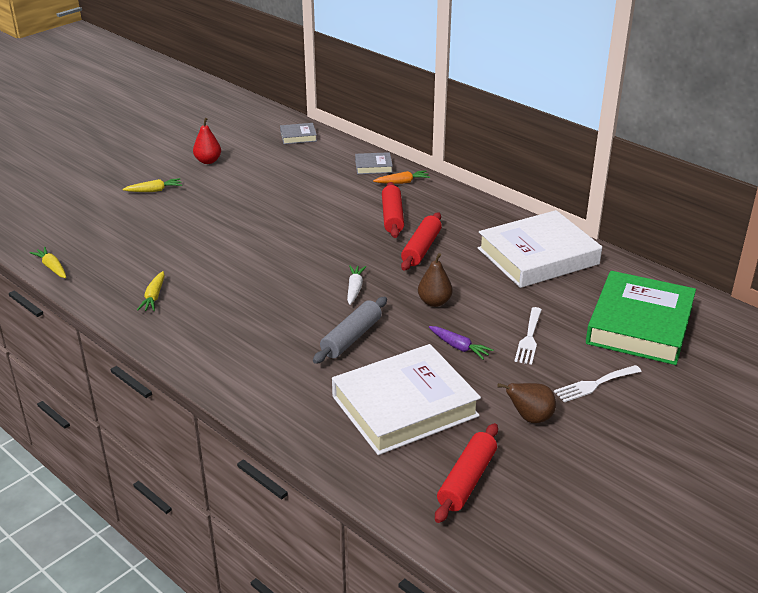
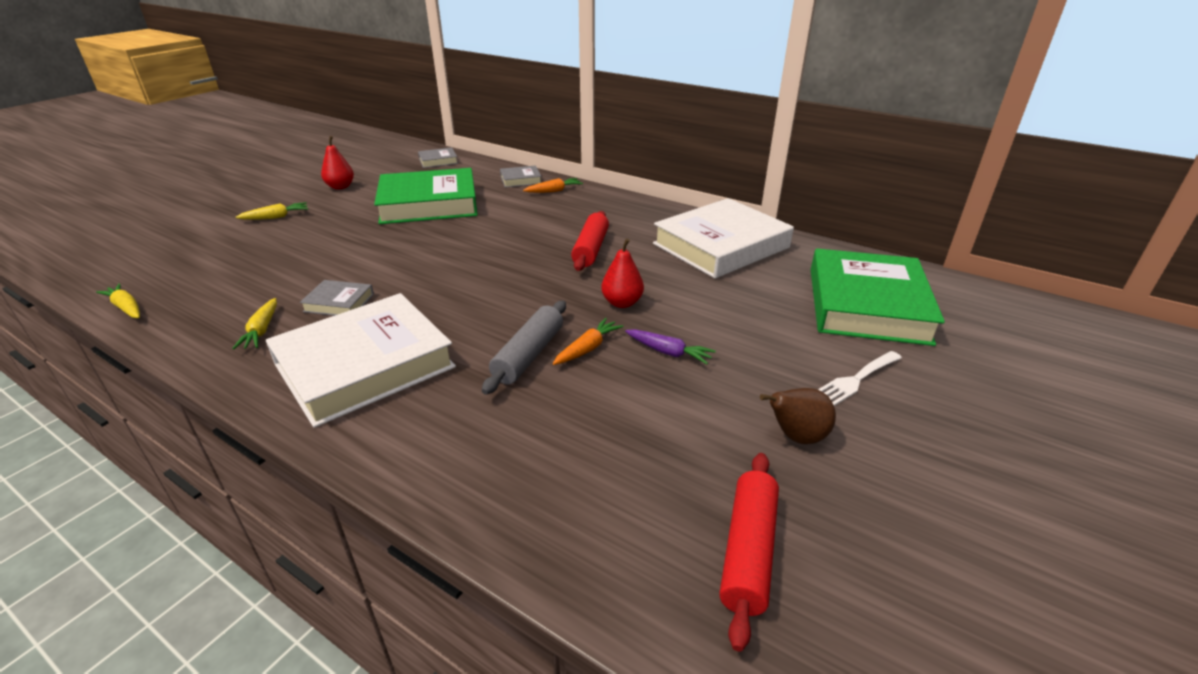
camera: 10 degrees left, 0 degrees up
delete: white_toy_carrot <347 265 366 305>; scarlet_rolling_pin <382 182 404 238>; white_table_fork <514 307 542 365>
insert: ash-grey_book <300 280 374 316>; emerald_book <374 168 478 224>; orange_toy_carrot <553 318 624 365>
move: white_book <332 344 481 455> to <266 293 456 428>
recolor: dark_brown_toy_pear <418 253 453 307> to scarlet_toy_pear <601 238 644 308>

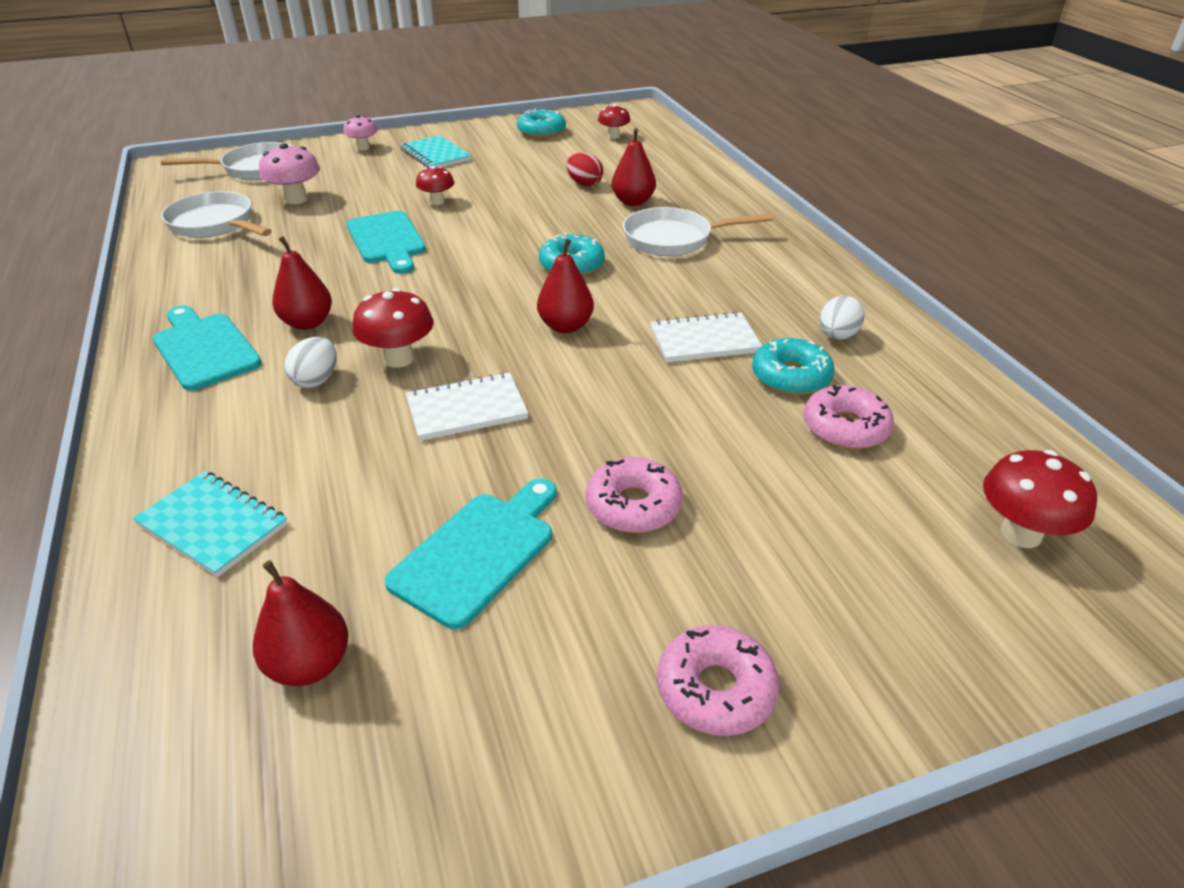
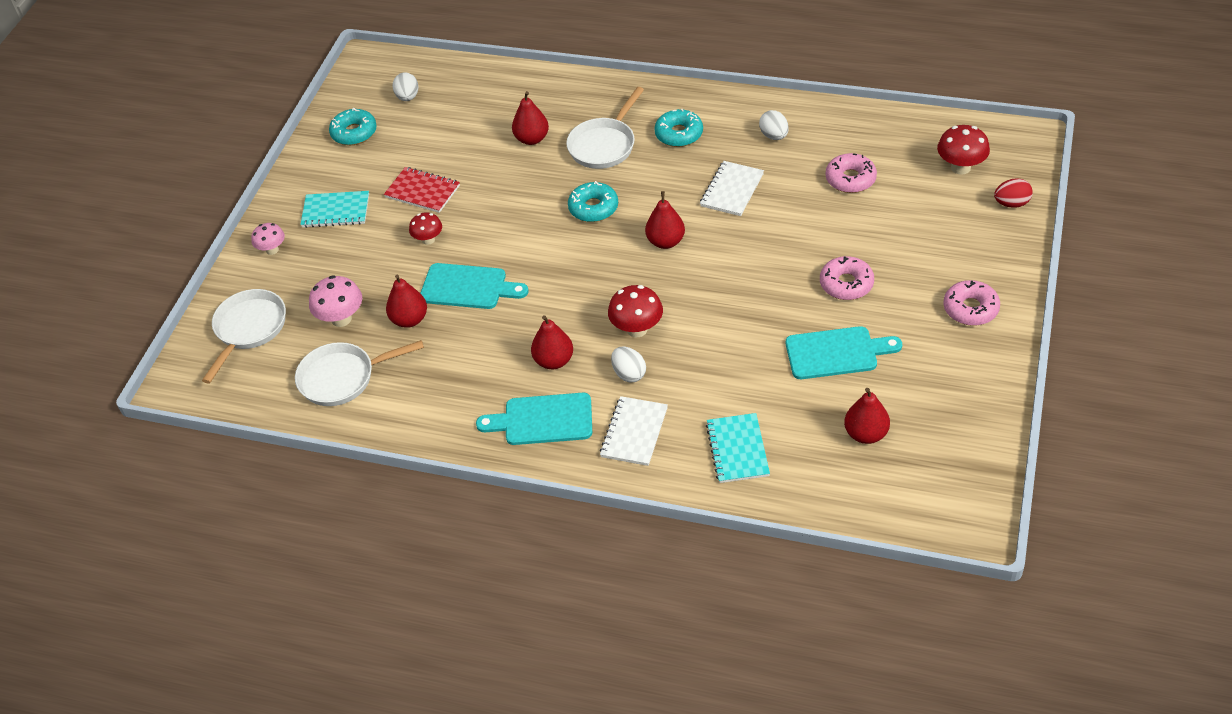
camera: 50 degrees left, 10 degrees up
insert: scarlet_notebook <384 167 460 213>; scarlet_toy_pear <386 275 427 328>
move: white_notebook <406 372 529 441> to <600 396 668 466>; scarlet_egg <567 153 603 187> to <994 178 1033 208>; teal_doughnut <752 338 834 395> to <654 109 703 147>
replace: scarlet_fungus <598 104 630 139> to white_egg <393 72 418 101>
rotate: teal_notebook <133 471 287 577> = <706 413 770 483> 75 degrees counterclockwise; teal_chopping_board <384 478 557 629> = <786 326 902 379> 105 degrees clockwise

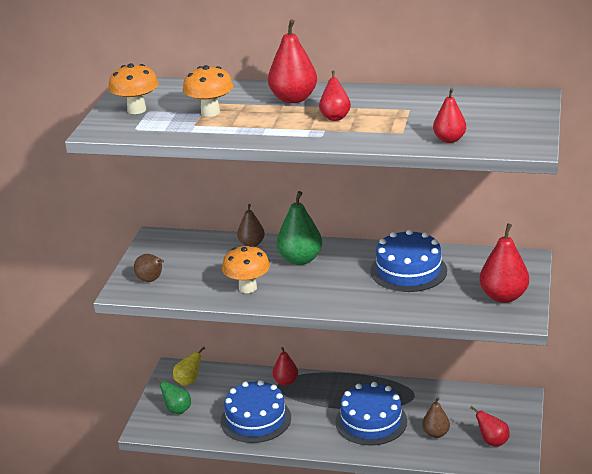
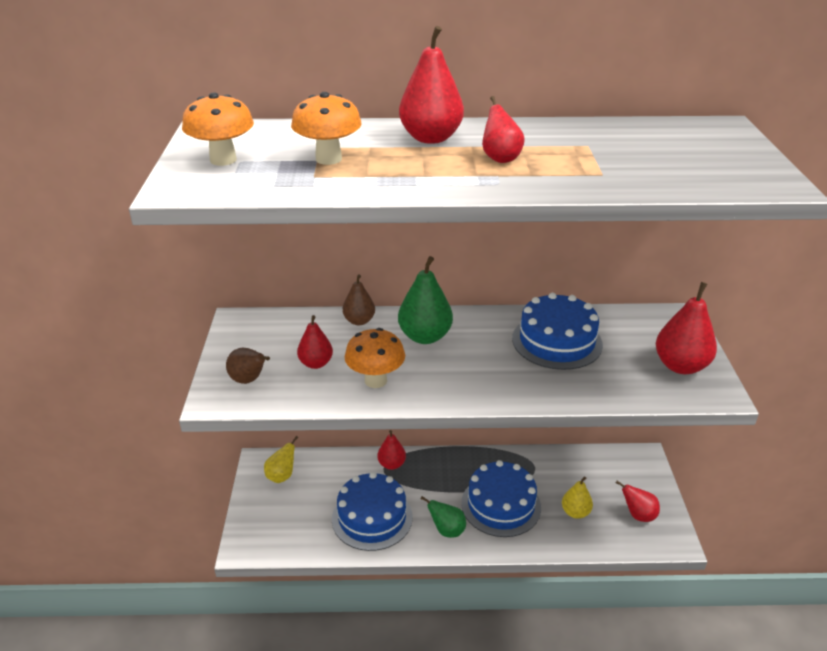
camera: 15 degrees left, 5 degrees up
move: emerald_toy_pear <155 377 191 414> to <421 496 466 538>; scarlet_toy_pear <433 88 466 143> to <297 315 333 369>
recolor: dark_brown_toy_pear <422 397 450 438> to golden_toy_pear <562 477 593 519>

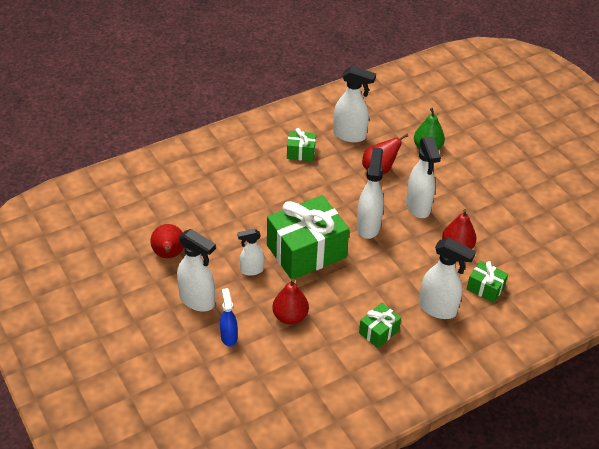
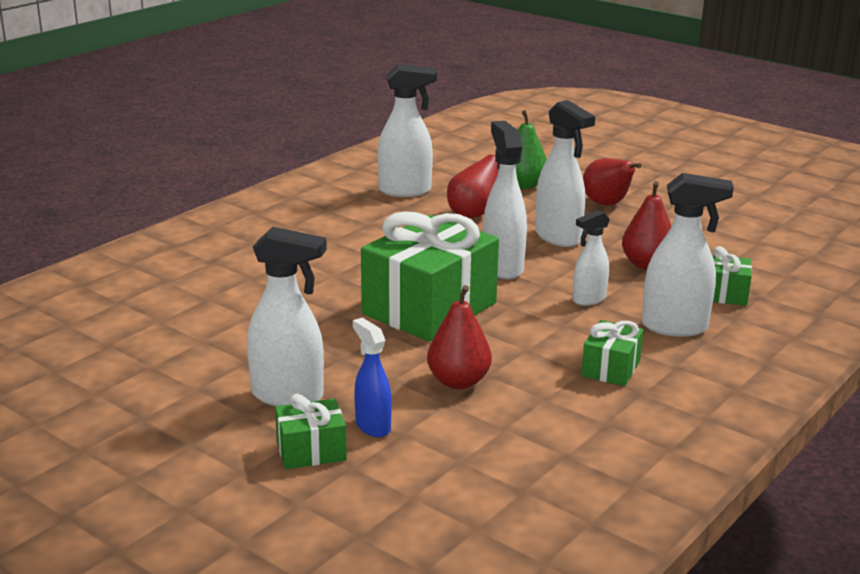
camera: 20 degrees left, 20 degrees down
move: scarlet_toy_pear <150 224 184 258> to <583 158 641 205>; white_spray_bottle <237 229 264 276> to <573 210 610 306>; emerald_wrapped_gift <287 128 316 161> to <275 394 347 469>

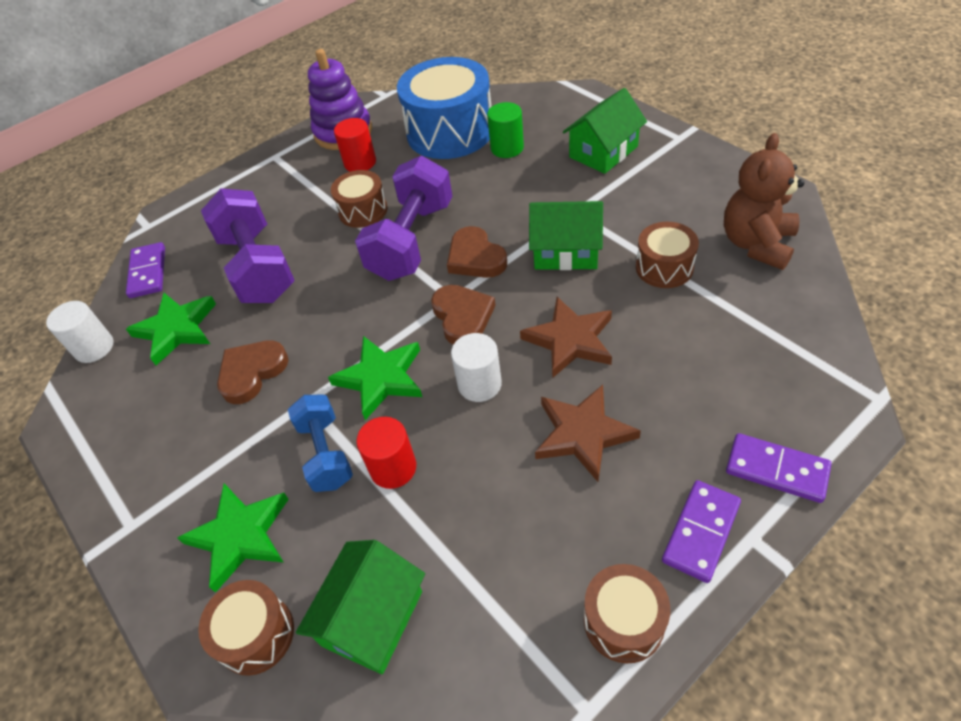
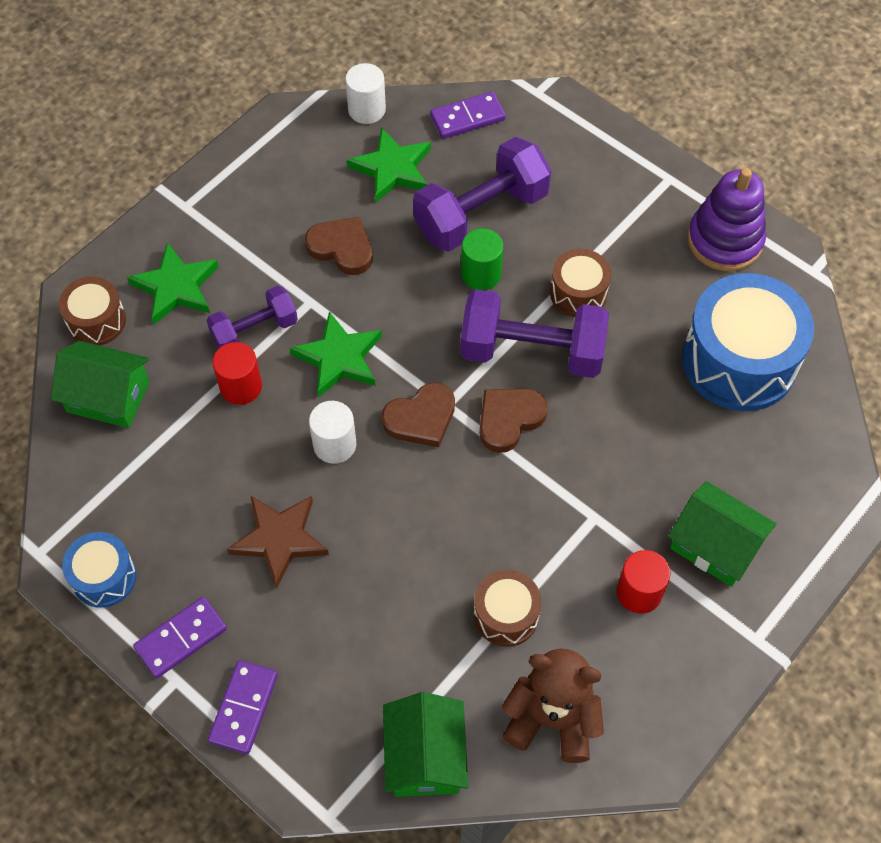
camera: 75 degrees right, 10 degrees up
delete: dark_brown_star <520 297 612 378>
move: scarlet_solid_cylinder <334 118 376 172> to <617 550 671 614>; emerald_solid_cylinder <487 102 524 158> to <461 228 504 290>; emerald_house <529 201 603 270> to <383 692 468 797>
recolor: blue_free_weight <288 395 353 492> to purple_free_weight <207 285 298 349>; dark_brown_toy_drum <584 564 670 663> to blue_toy_drum <62 532 136 608>
rotate: purple_domino_piece <662 480 741 583> = <133 597 227 678> 60 degrees counterclockwise

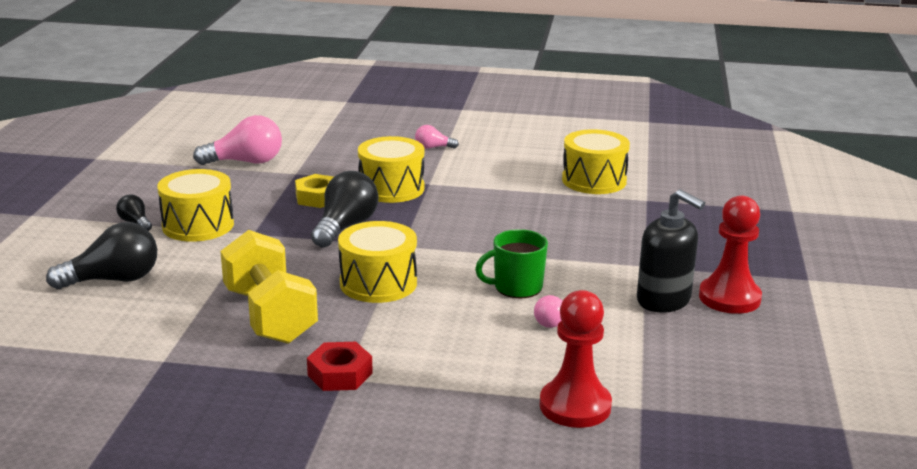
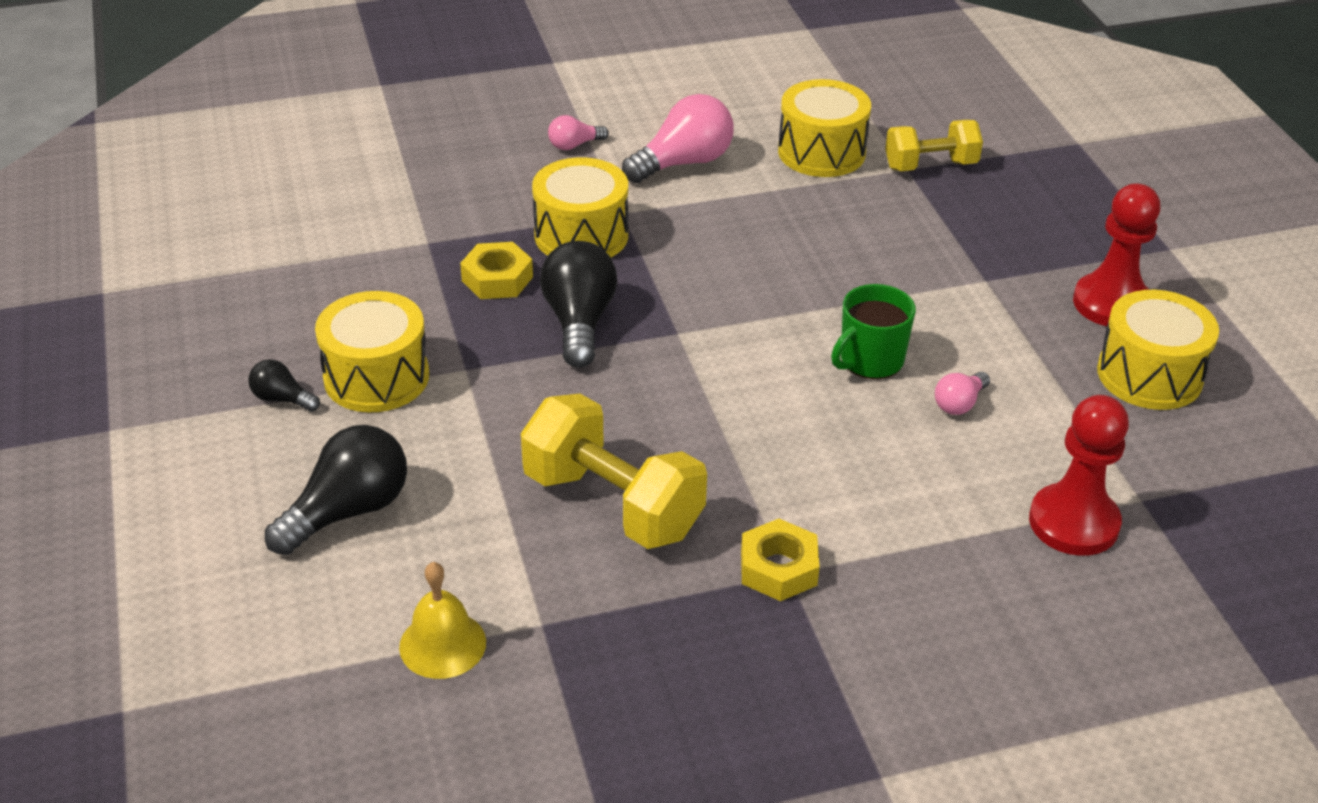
camera: 25 degrees left, 15 degrees up
delete: black_pump_bottle <637 189 705 313>
insert: golden_hand_bell <399 562 486 679>; golden_free_weight <885 120 983 171>
move: rosy_bulb <193 115 282 165> to <622 94 734 183>; golden_toy_drum <338 221 417 303> to <1097 290 1219 410>
recolor: scarlet_hex_nut <307 342 373 391> to golden_hex_nut <741 519 820 601>

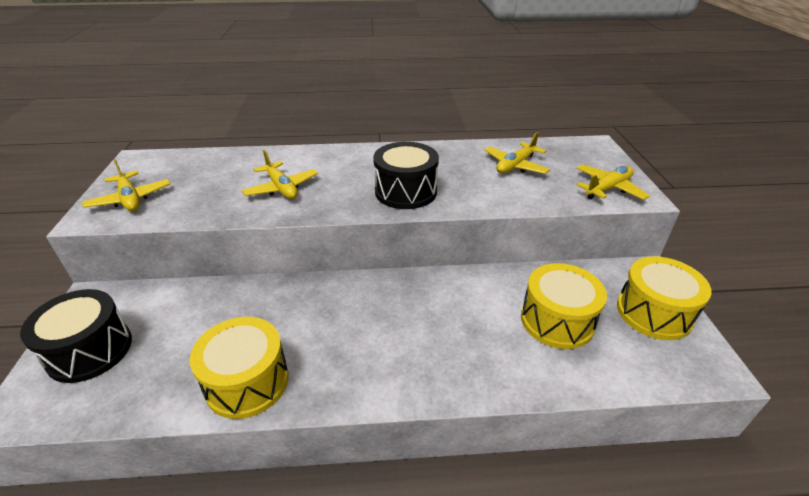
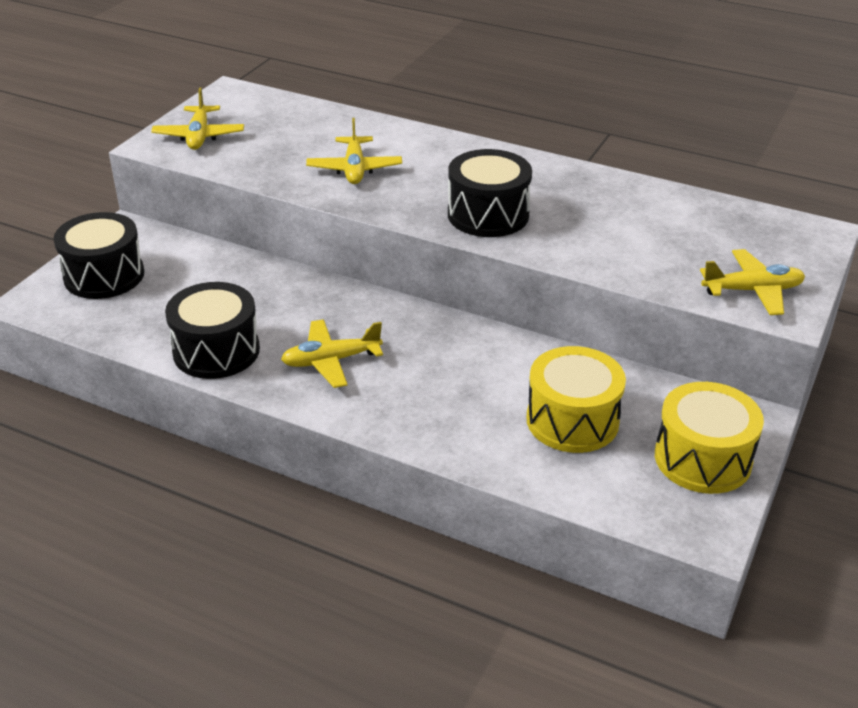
camera: 30 degrees right, 0 degrees up
move: golden_toy_plane <484 132 550 174> to <281 319 383 388>
recolor: golden_toy_drum <190 317 289 419> to black_toy_drum <165 282 260 379>

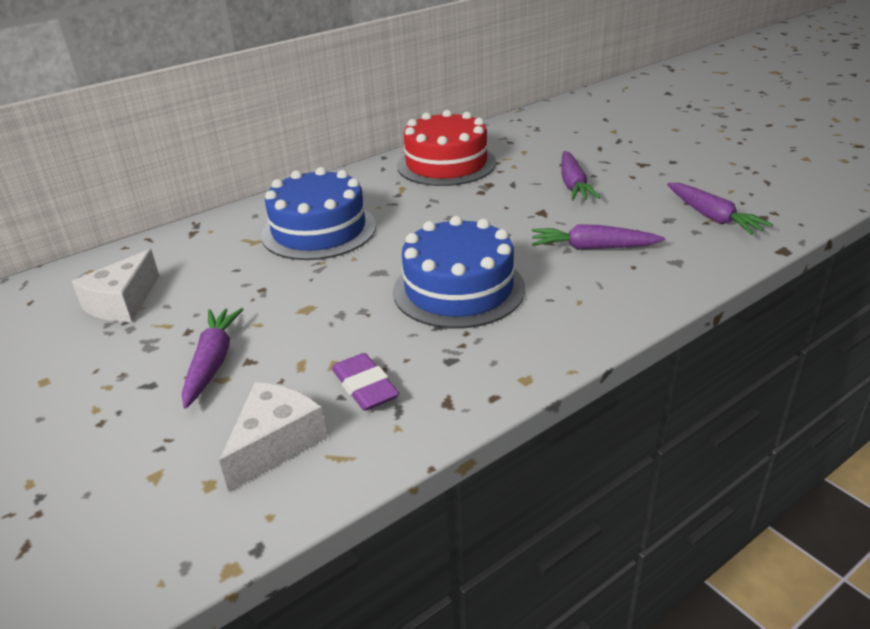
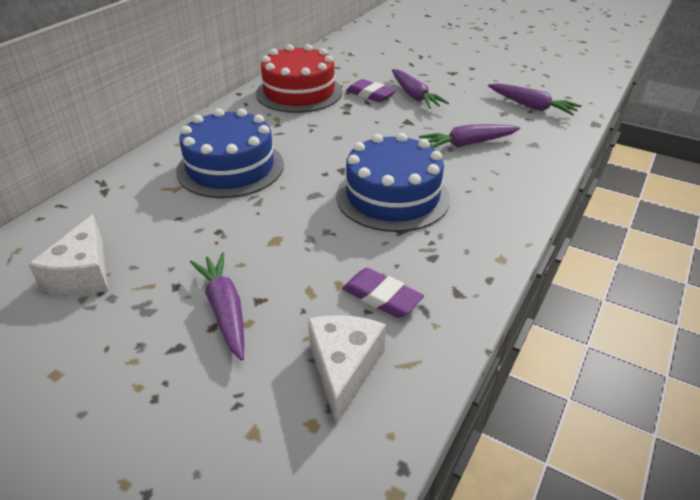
camera: 25 degrees left, 5 degrees up
insert: purple_eraser <346 79 396 102>

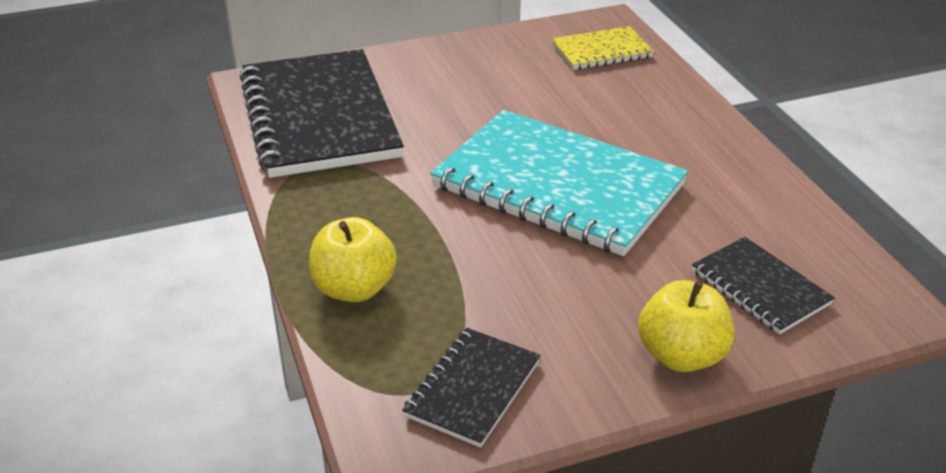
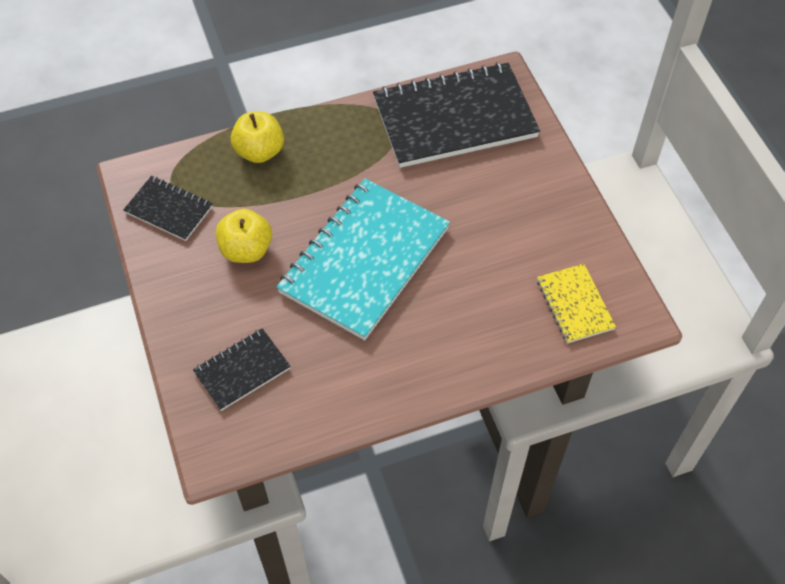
camera: 90 degrees right, 20 degrees up
move: golden_toy_apple <638 280 734 372> to <216 209 272 263>

